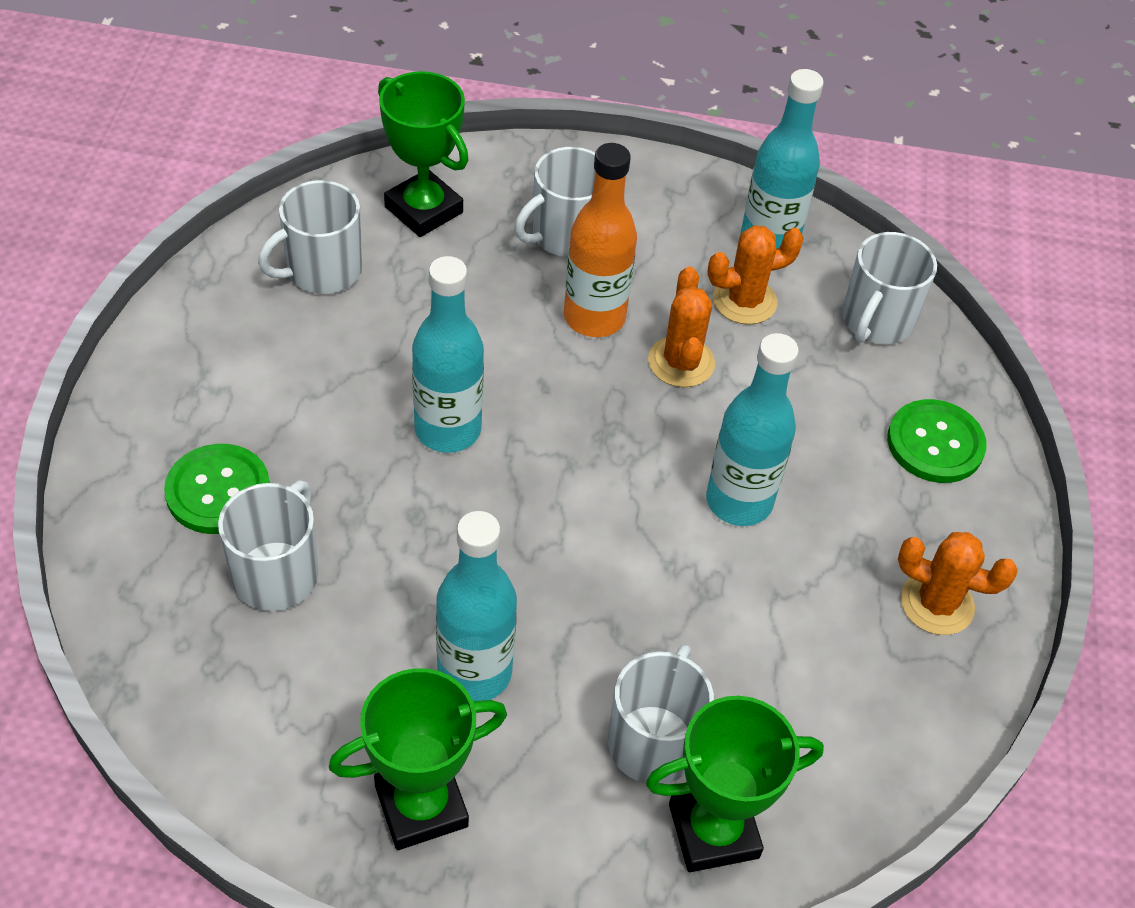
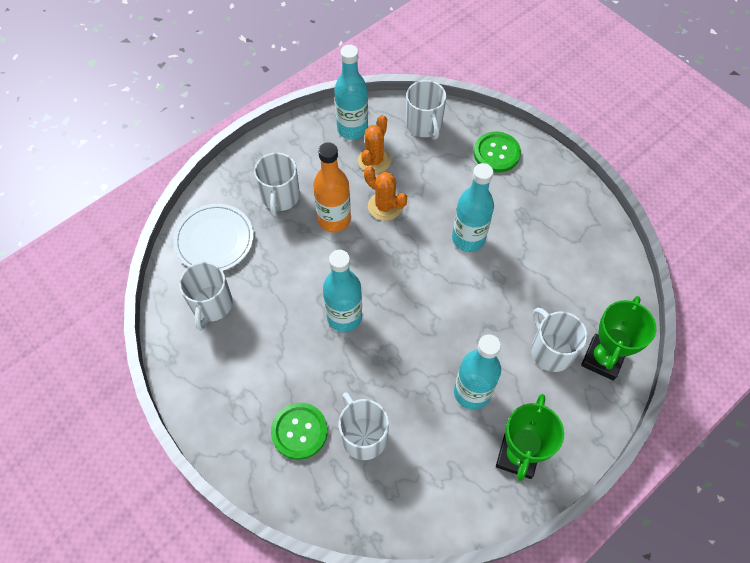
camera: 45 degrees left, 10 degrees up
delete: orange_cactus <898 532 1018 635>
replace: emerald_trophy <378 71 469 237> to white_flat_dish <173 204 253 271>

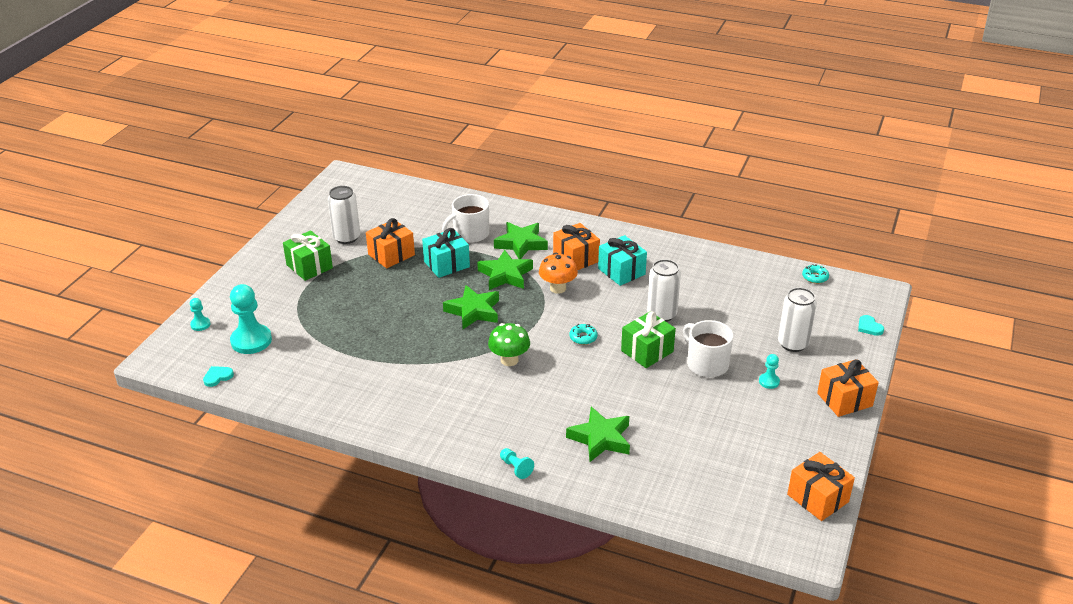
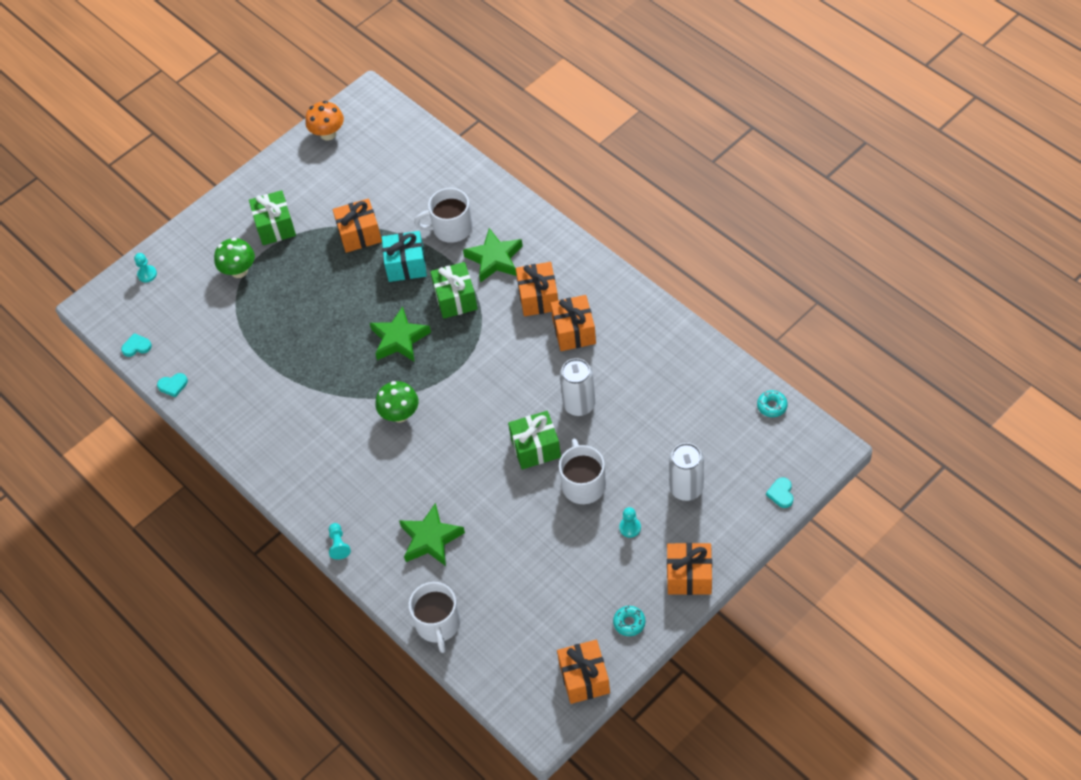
camera: 30 degrees right, 20 degrees up
delete: teal_chess_pawn <230 284 272 354>; white_soda_can <328 186 360 244>
insert: teal_heart_shape <157 373 188 397>; emerald_fungus <214 238 255 278>; white_tea_mug <409 582 460 653>
move: orange_fungus <539 253 578 294> to <305 101 344 140>; teal_doughnut <569 324 598 345> to <613 606 645 636>
replace: emerald_star <477 250 533 290> to emerald_wrapped_gift <430 262 478 319>
recolor: teal_wrapped_gift <598 235 647 286> to orange_wrapped_gift <551 295 596 351>

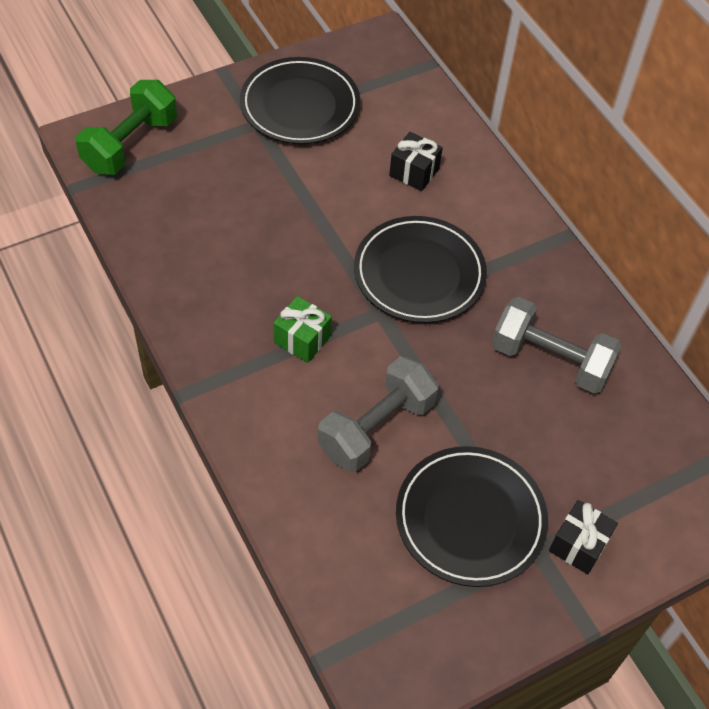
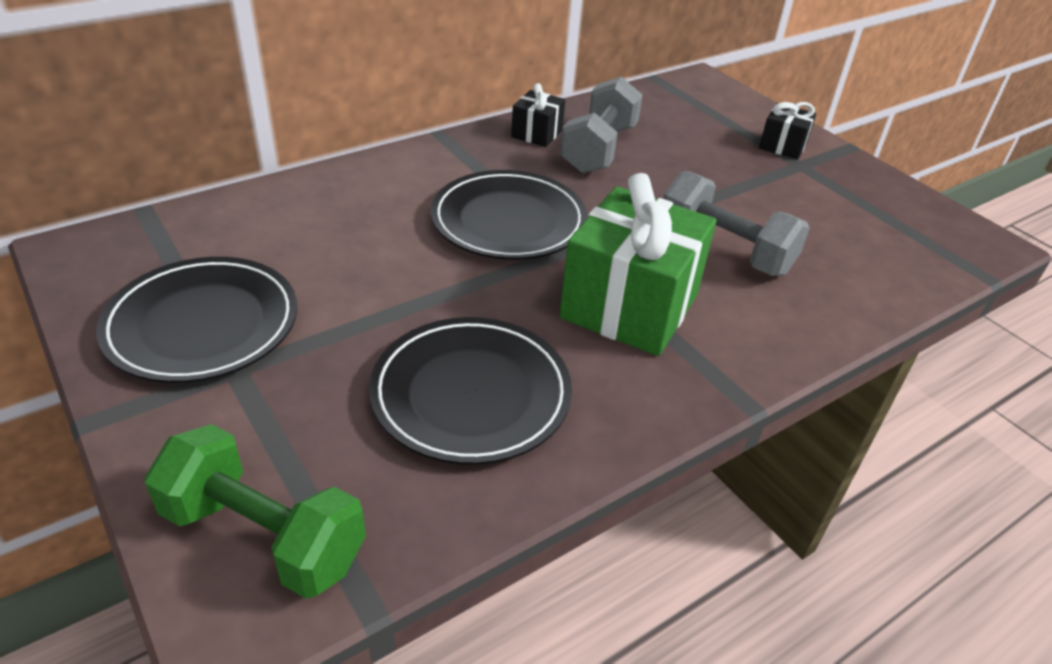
camera: 95 degrees left, 15 degrees down
move: black_wrapped_gift <389 132 443 191> to <511 83 565 147>; black_flat_dish <396 446 548 587> to <369 317 572 465>
resize: emerald_wrapped_gift <273 296 332 363> = <559 173 716 356> x2.09

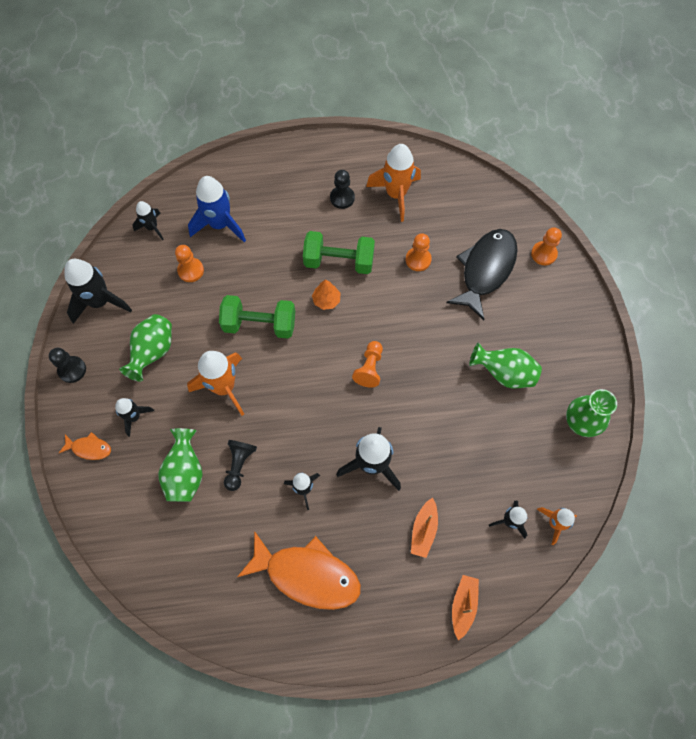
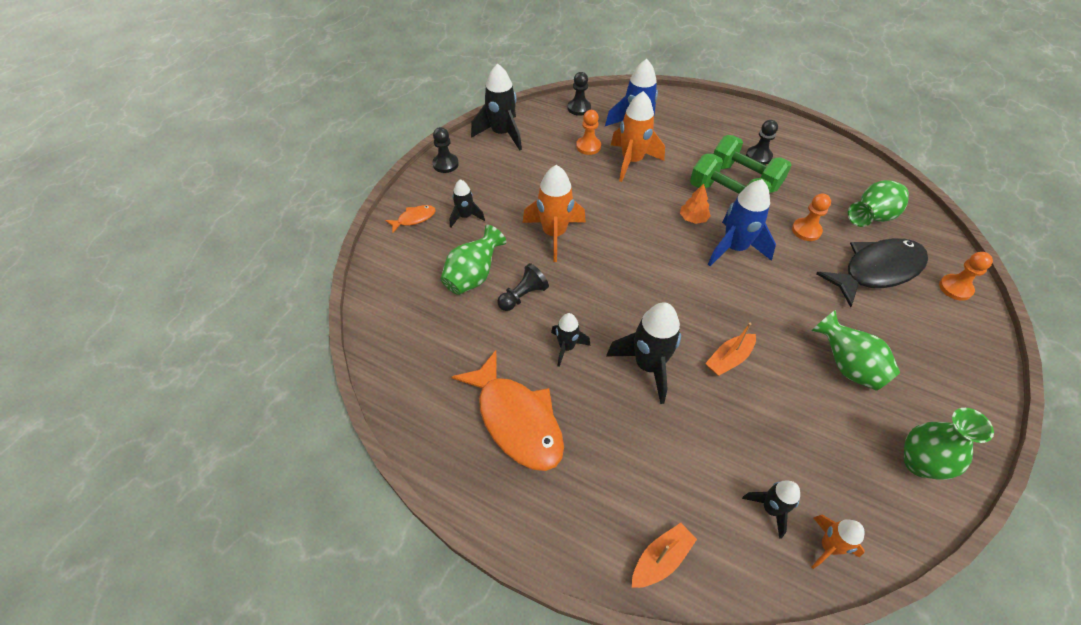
camera: 35 degrees right, 15 degrees down
delete: orange_chess_pawn <352 341 383 388>
insert: blue_rocket <708 179 776 266>
move: emerald_vase <119 314 172 382> to <848 180 909 227>; emerald_free_weight <219 295 295 339> to <714 135 792 193>; orange_rocket <366 144 421 222> to <611 91 665 182>; orange_toy_boat <411 498 438 558> to <705 323 756 376>
replace: black_rocket <132 201 163 240> to black_chess_pawn <568 72 591 116>
rotate: orange_fish_figure <59 432 111 460> = <385 205 436 233> 75 degrees counterclockwise

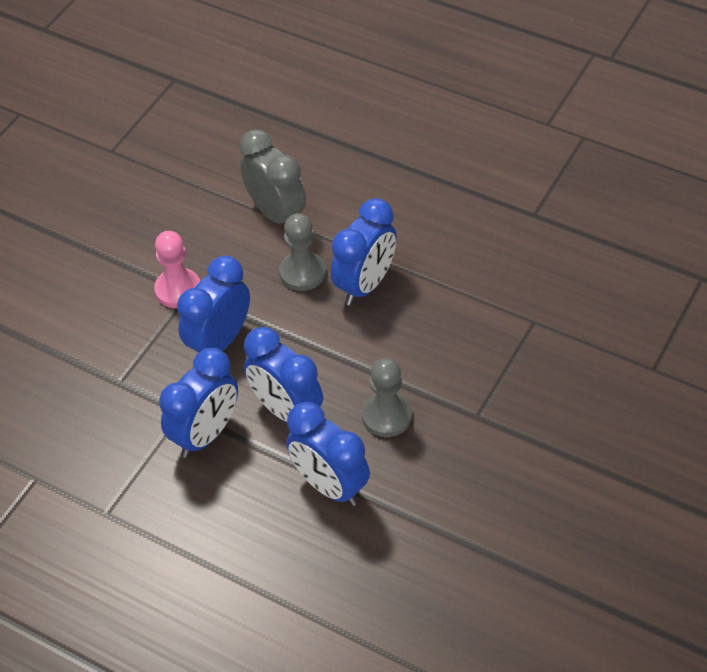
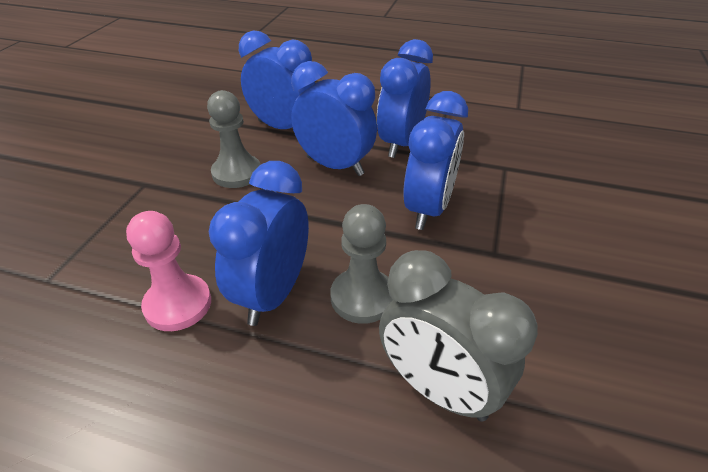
camera: 165 degrees right, 10 degrees down
move: rosy_chess_pawn <154 231 200 308> to <126 211 211 331>

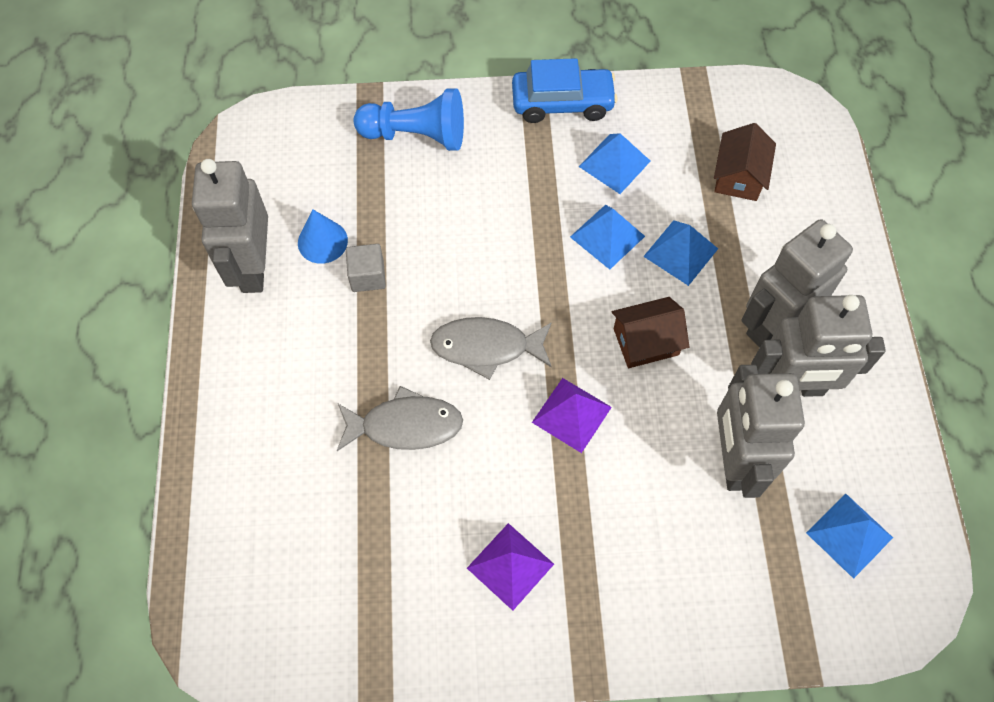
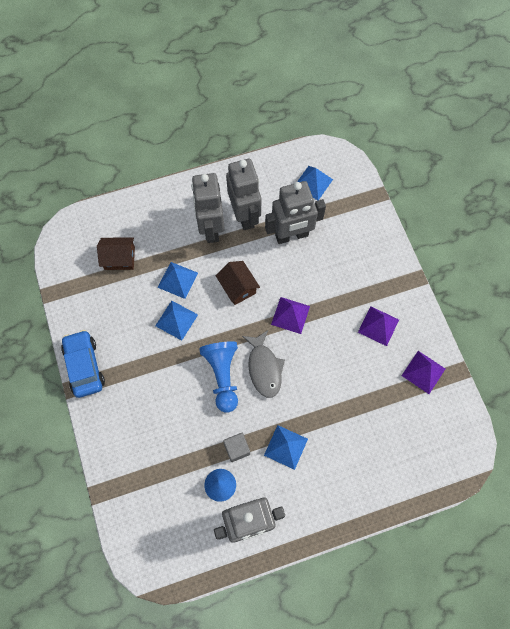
camera: 105 degrees left, 5 degrees up
delete: ash-grey_fish_figure <337 386 463 451>
insert: purple_pyramid <401 351 445 394>
move: blue_chess_pawn <354 88 464 151> to <199 341 238 413>; blue_pyramid <579 133 651 194> to <264 425 308 470>
rotate: ash-grey_toy_robot <741 219 853 348> = <191 173 225 243> 45 degrees clockwise

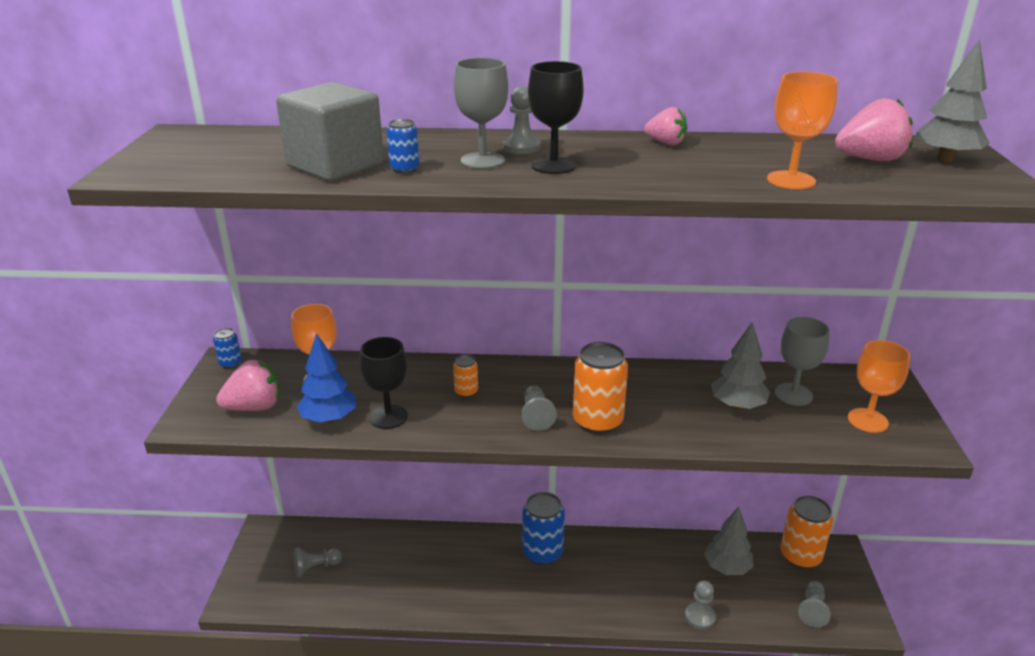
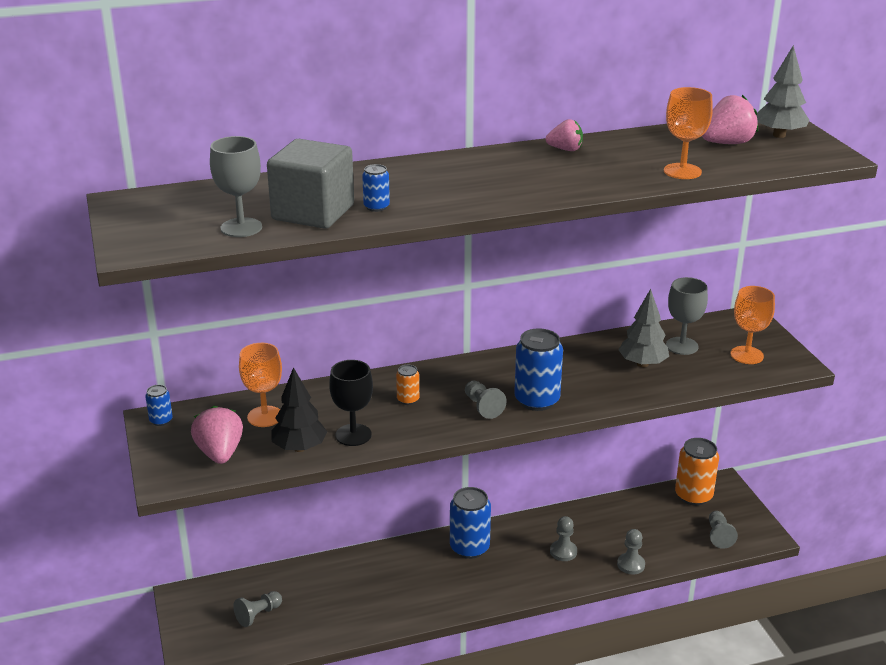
camera: 20 degrees left, 0 degrees up
delete: black_wine_glass <528 61 583 174>; ash-grey_toy_tree <704 506 754 575>
move: ash-grey_wine_glass <454 58 508 169> to <210 136 262 237>; ash-grey_chess_pawn <503 86 541 154> to <550 516 577 561>
recolor: blue_toy_tree <296 333 356 423> to black_toy_tree <271 367 327 452>; orange_soda_can <573 342 628 434> to blue_soda_can <514 328 563 411>
rotate: rosy_toy_strawberry <216 360 280 411> = <191 406 243 464> 60 degrees counterclockwise

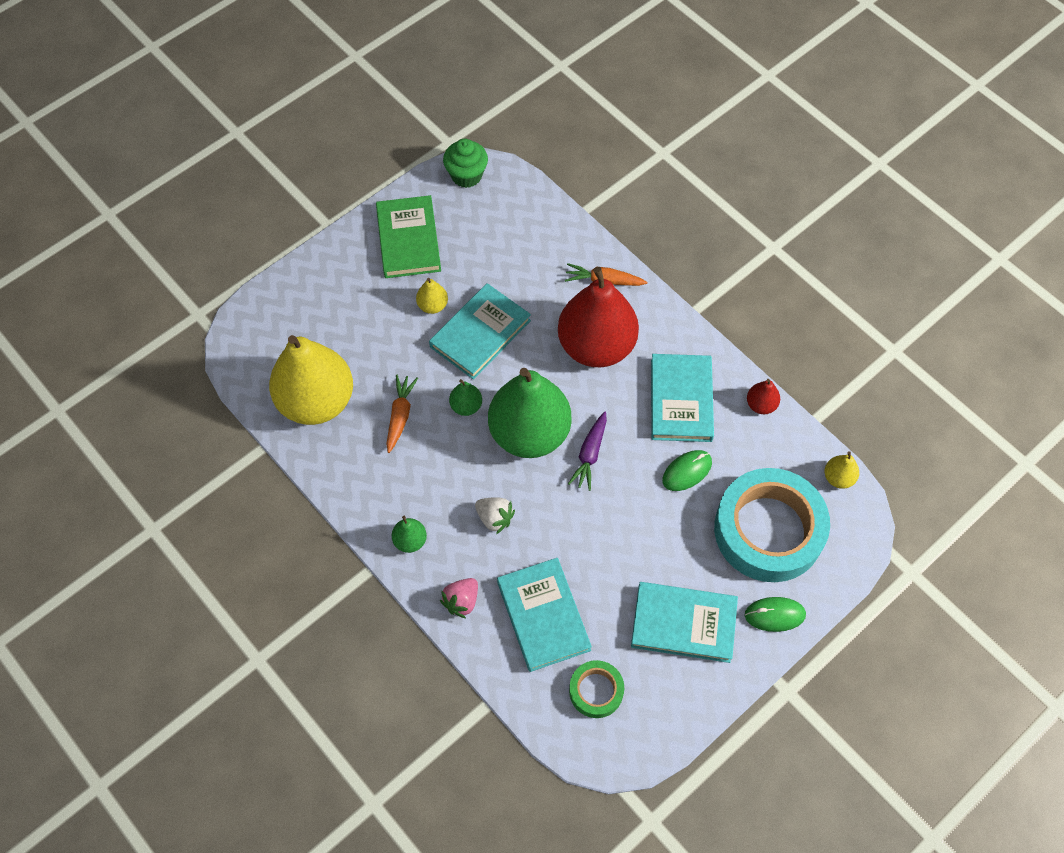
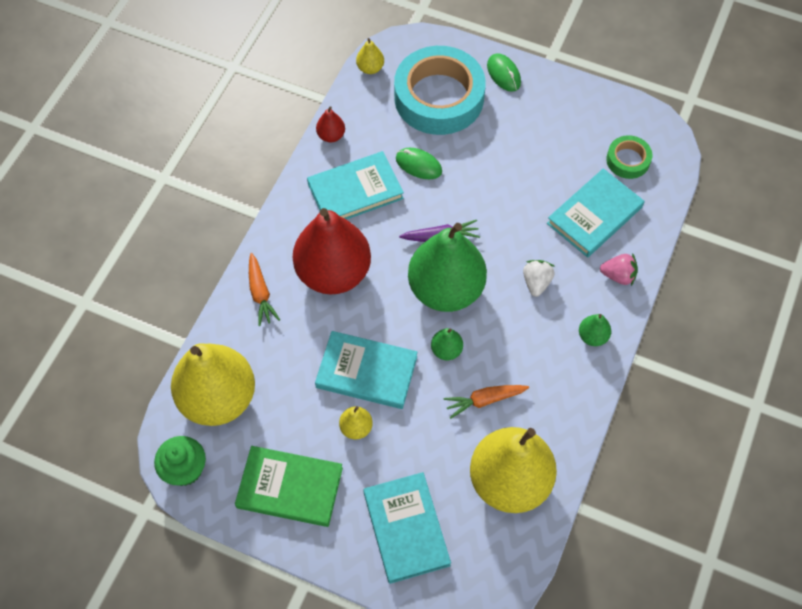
camera: 115 degrees left, 0 degrees up
insert: golden_toy_pear <171 343 255 426>
move: teal_book <631 582 738 663> to <363 472 451 584>
rotate: emerald_book <376 195 441 278> = <235 446 343 527> 45 degrees clockwise

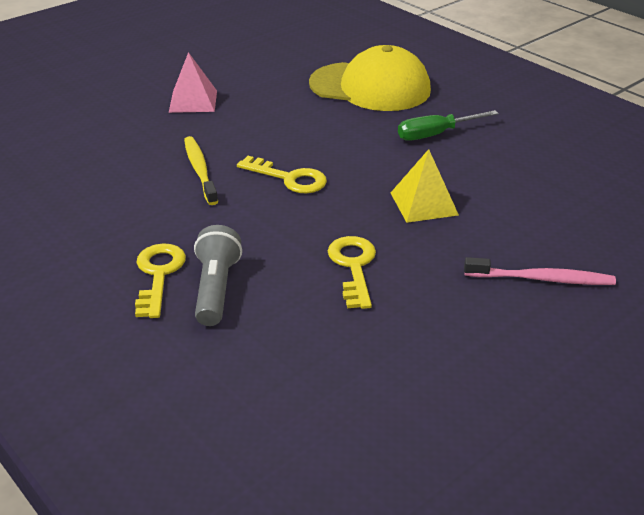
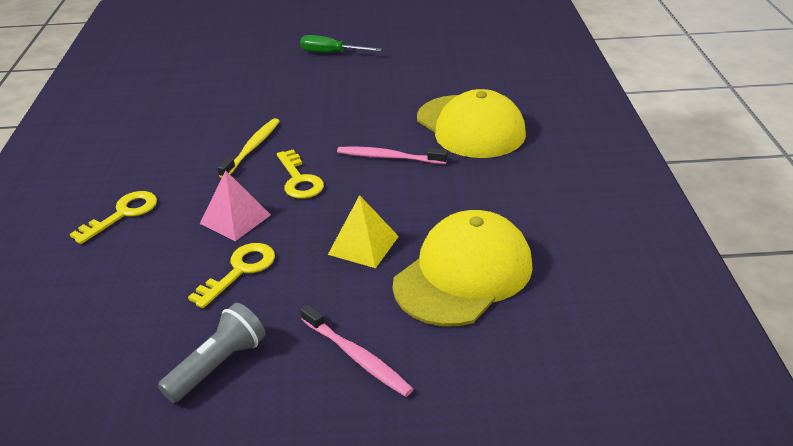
camera: 40 degrees right, 0 degrees up
insert: rosy_dental_brush <337 147 447 164>; golden_baseball_cap <393 210 533 326>
move: rosy_pyramid <169 52 217 113> to <200 170 271 241>; ash-grey_torch <194 225 242 326> to <158 303 266 403>; emerald_screwdriver <398 110 499 141> to <300 35 381 53>

